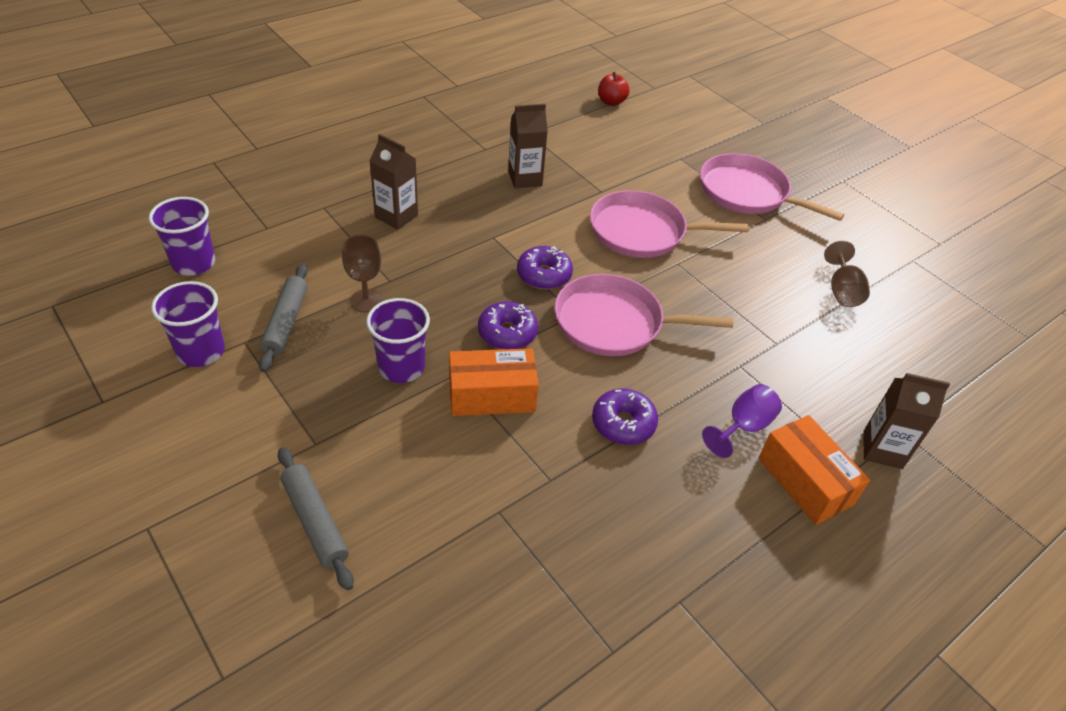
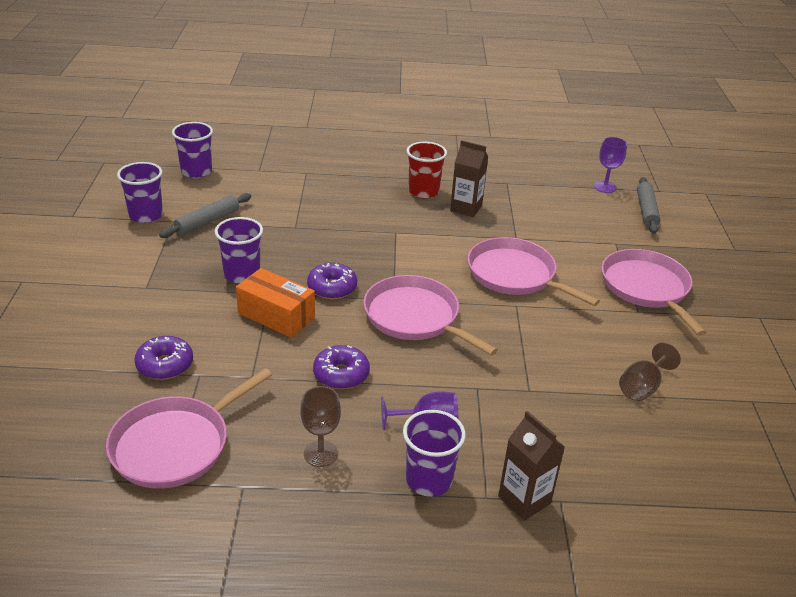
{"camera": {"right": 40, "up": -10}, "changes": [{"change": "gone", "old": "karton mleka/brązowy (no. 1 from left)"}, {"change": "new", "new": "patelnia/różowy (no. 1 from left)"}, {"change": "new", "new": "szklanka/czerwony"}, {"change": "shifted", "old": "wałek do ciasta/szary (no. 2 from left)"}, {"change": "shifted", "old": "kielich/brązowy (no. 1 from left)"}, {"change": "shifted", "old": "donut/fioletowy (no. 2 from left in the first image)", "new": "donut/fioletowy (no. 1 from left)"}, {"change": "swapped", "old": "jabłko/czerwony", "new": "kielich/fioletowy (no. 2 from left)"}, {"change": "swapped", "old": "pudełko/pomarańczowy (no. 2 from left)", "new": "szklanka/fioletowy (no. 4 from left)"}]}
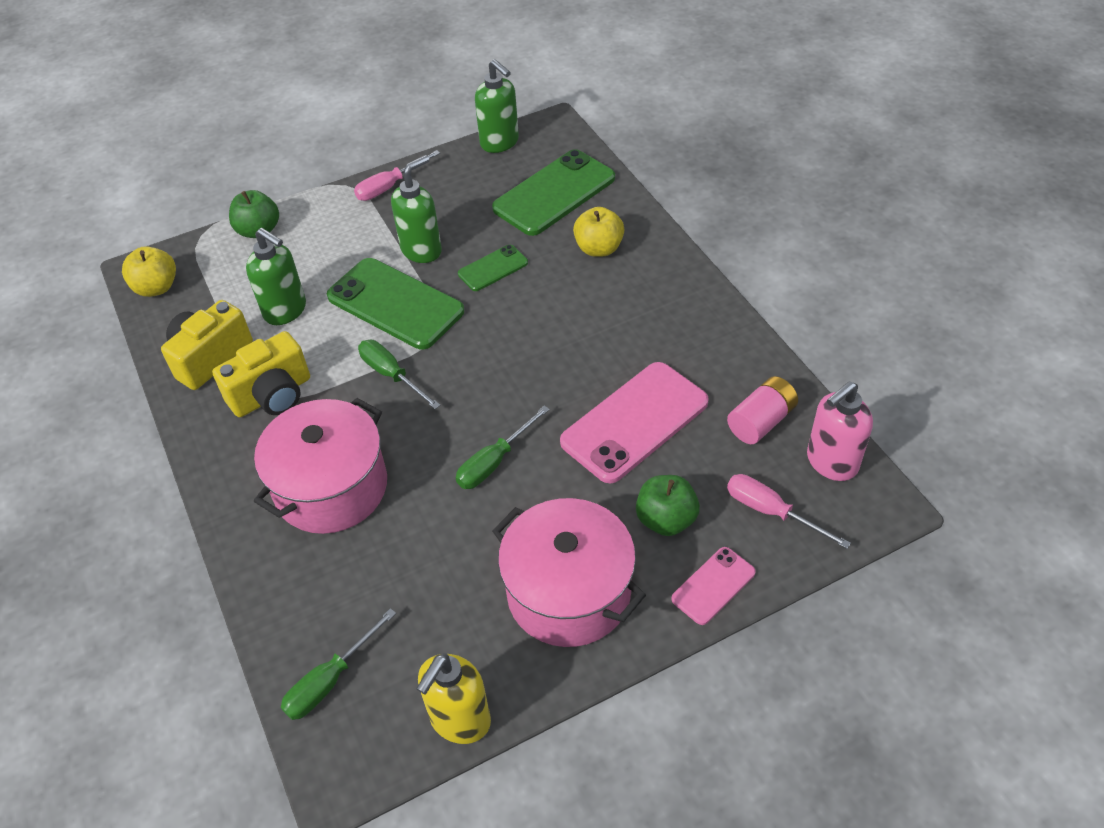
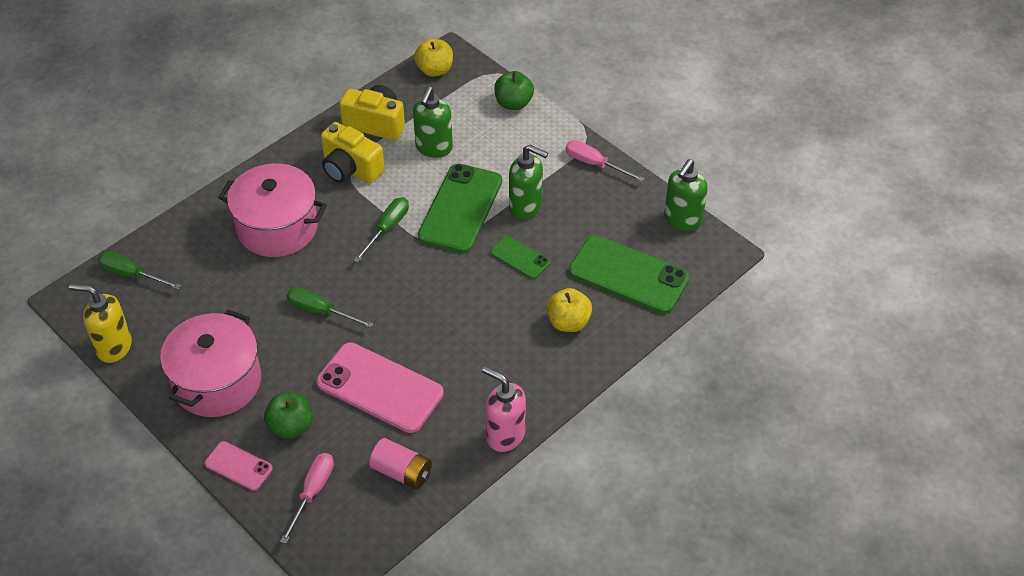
{"camera": {"right": 70, "up": 0}, "changes": [{"change": "shifted", "old": "dozownik mydła/różowy"}]}
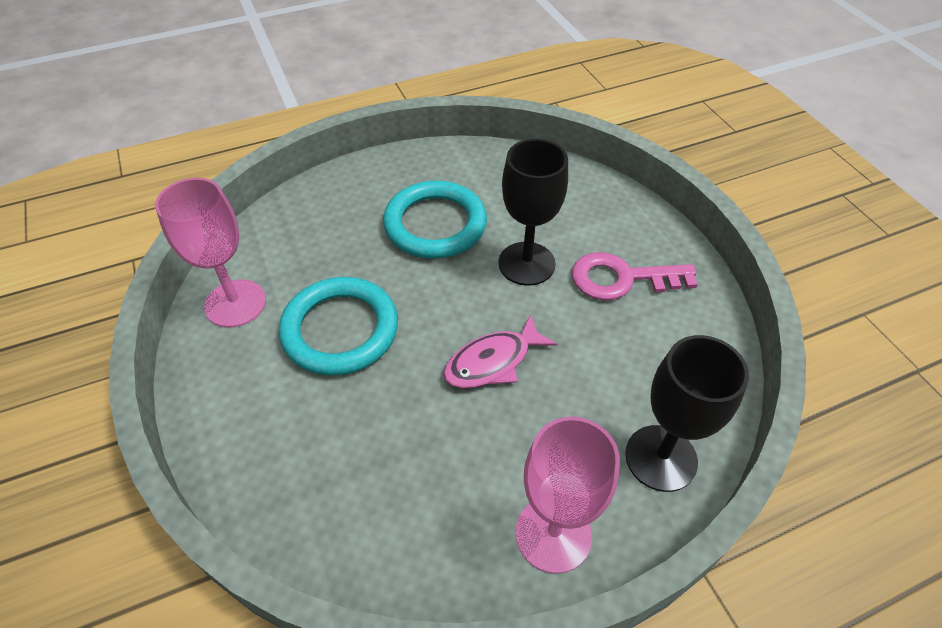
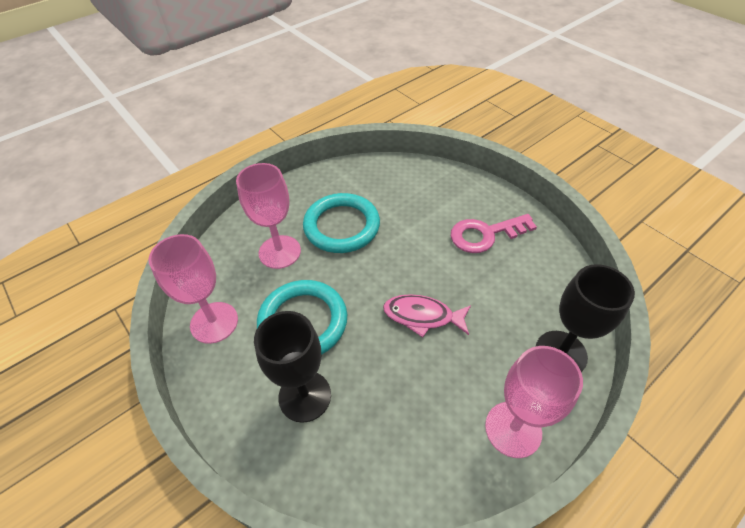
{"camera": {"right": -15, "up": 0}, "changes": [{"change": "new", "new": "kielich/różowy (no. 2 from left)"}, {"change": "shifted", "old": "kielich/czarny (no. 1 from left)"}, {"change": "rotated", "old": "ryba/różowy", "degrees": 60}]}
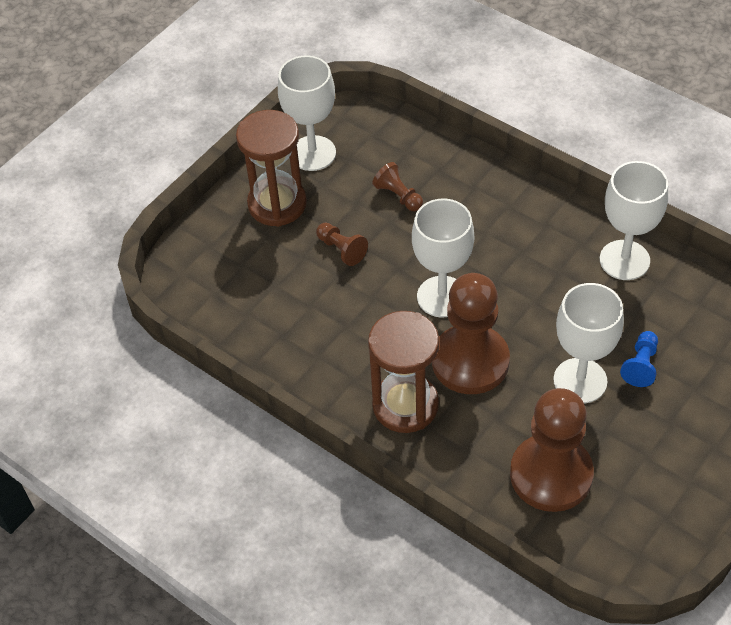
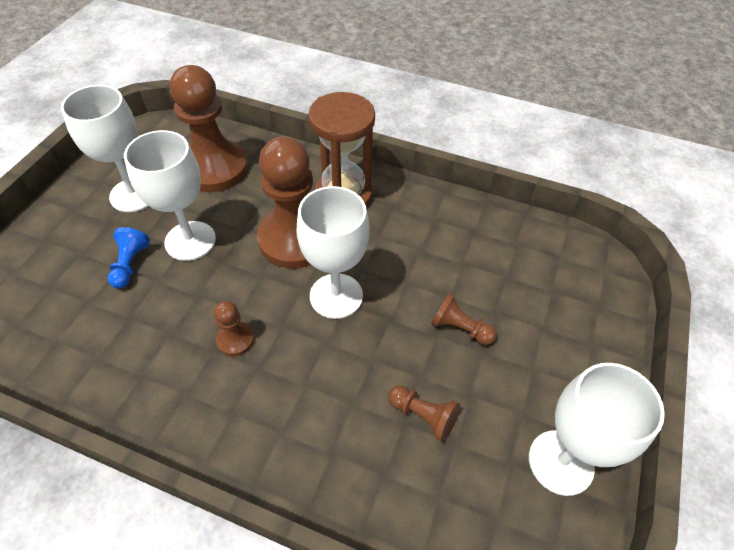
{"camera": {"right": 160, "up": 0}, "changes": [{"change": "gone", "old": "klepsydra/brązowy (no. 1 from left)"}, {"change": "new", "new": "pionek/brązowy (no. 2 from left)"}, {"change": "shifted", "old": "kielich/biały (no. 4 from left in the first image)", "new": "kielich/biały (no. 1 from left)"}]}
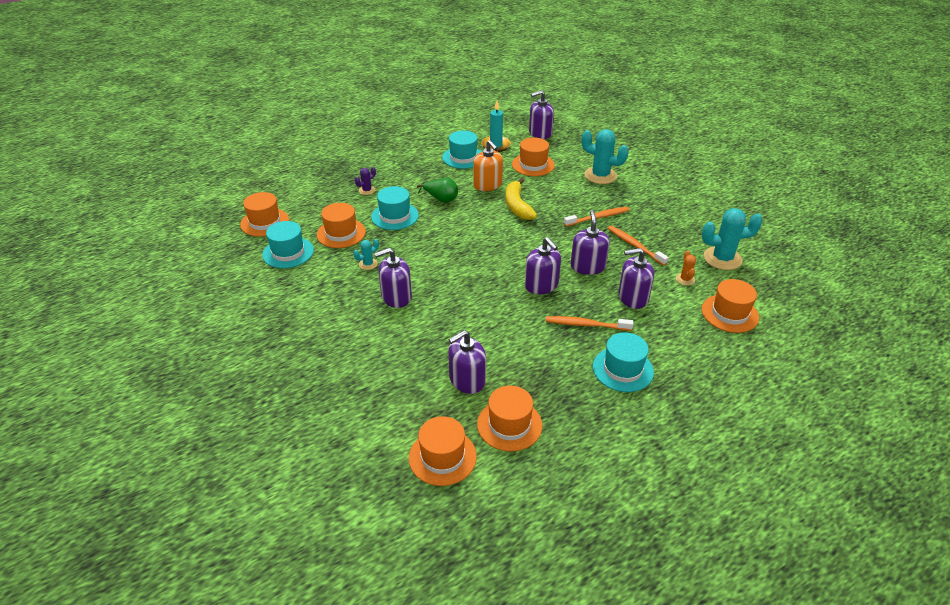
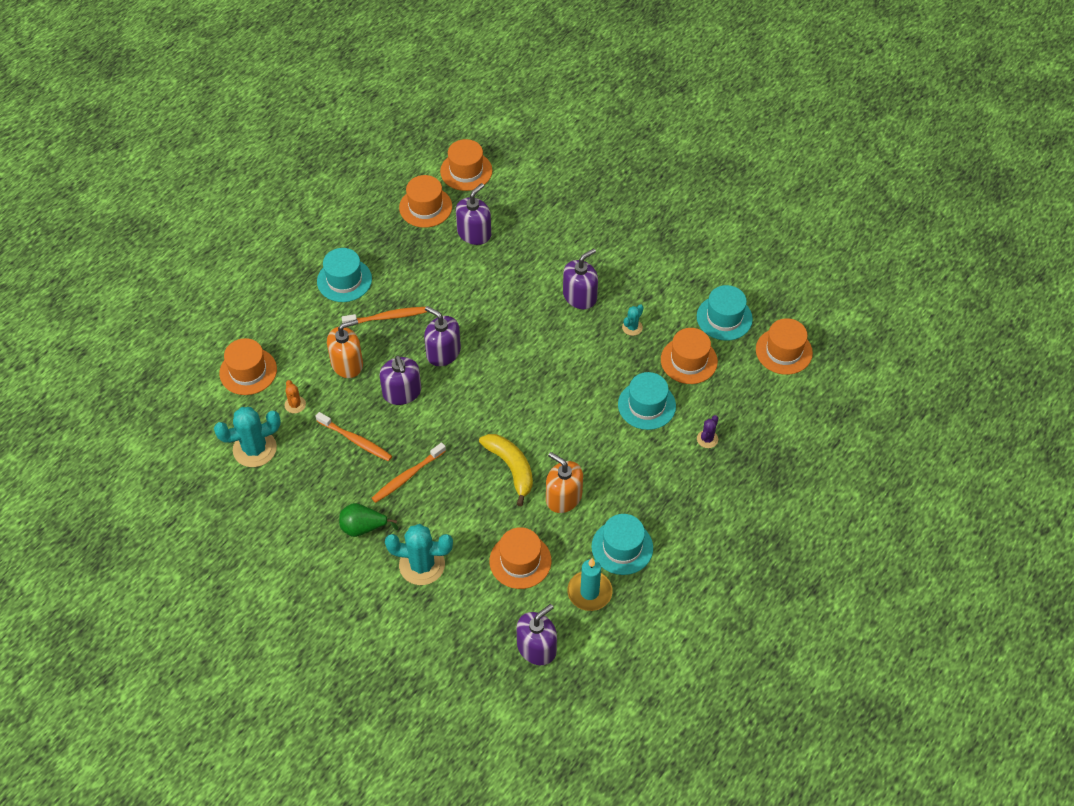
{"camera": {"right": 160, "up": 15}, "changes": [{"change": "shifted", "old": "gruszka/zielony"}, {"change": "repainted", "old": "dozownik mydła/fioletowy (no. 6 from left)", "new": "dozownik mydła/pomarańczowy (no. 1 from left)"}]}
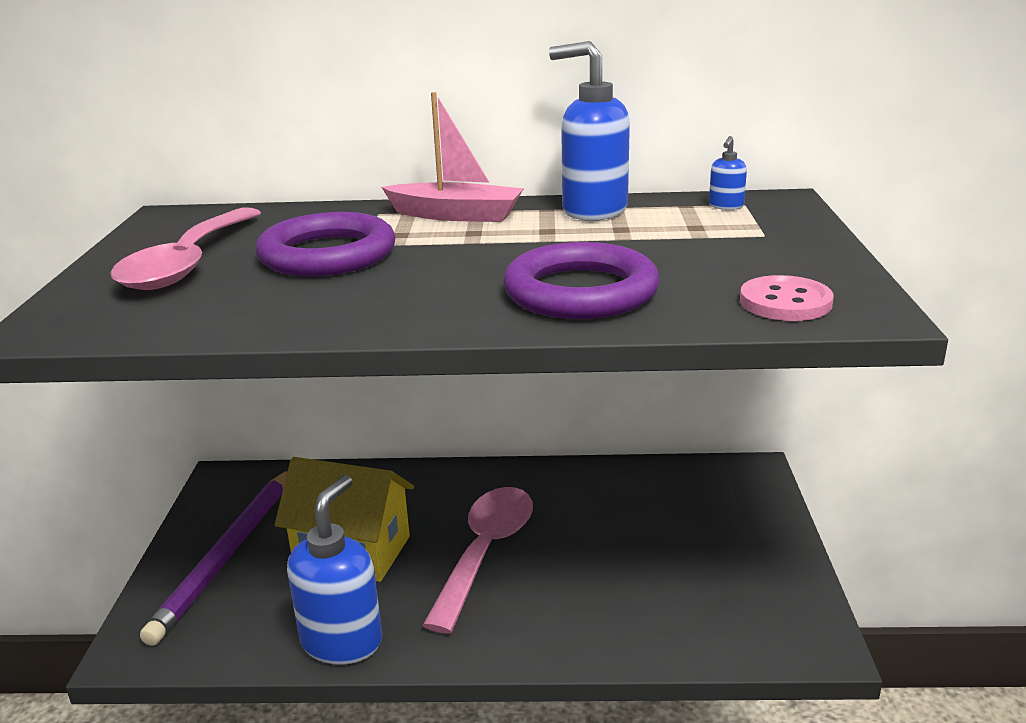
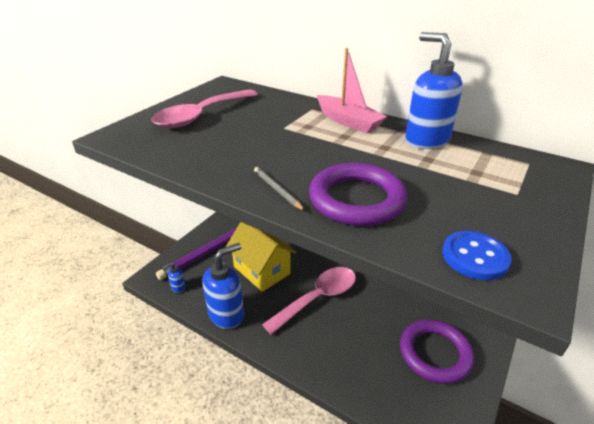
{"camera": {"right": 30, "up": 10}, "changes": [{"change": "new", "new": "ołówek/szary"}, {"change": "shifted", "old": "pierścień/fioletowy (no. 1 from left in the first image)", "new": "pierścień/fioletowy (no. 2 from left)"}, {"change": "shifted", "old": "dozownik mydła/niebieski (no. 3 from left in the first image)", "new": "dozownik mydła/niebieski (no. 1 from left)"}, {"change": "repainted", "old": "guzik/różowy", "new": "guzik/niebieski"}]}
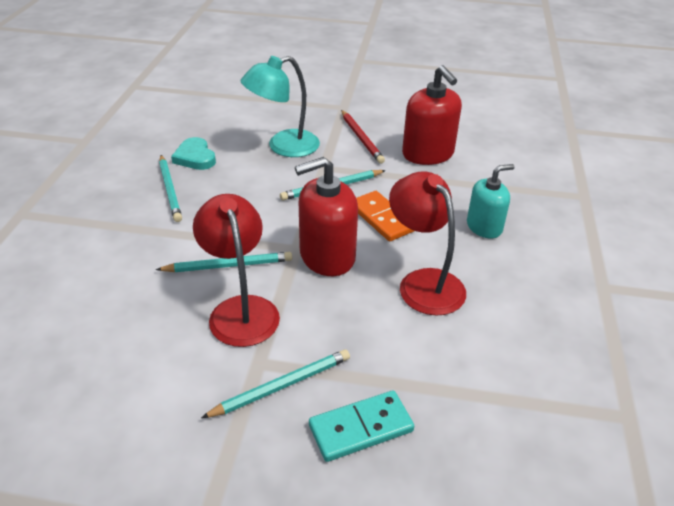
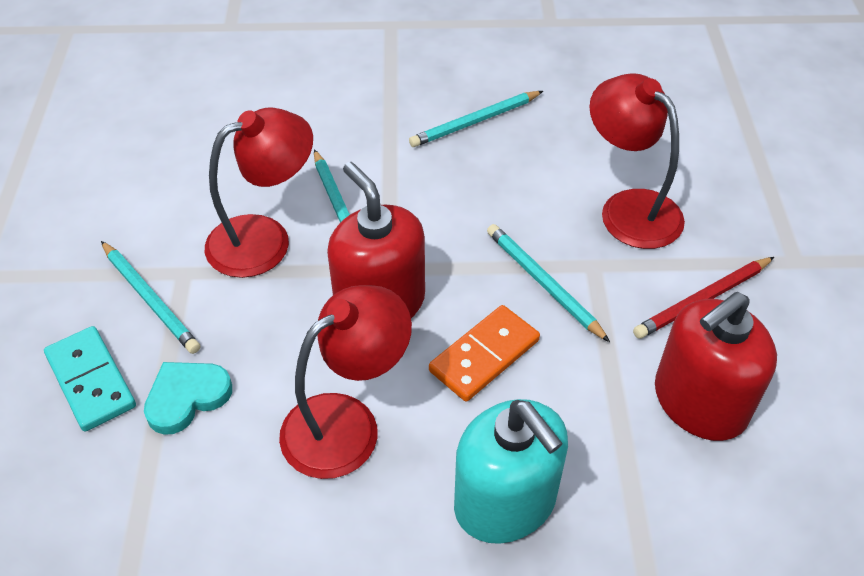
{"camera": {"right": 80, "up": 10}, "changes": [{"change": "shifted", "old": "serce/turkusowy"}, {"change": "repainted", "old": "lampka/turkusowy", "new": "lampka/czerwony (no. 3 from left)"}, {"change": "scaled", "old": "dozownik mydła/turkusowy", "factor": 1.53}]}
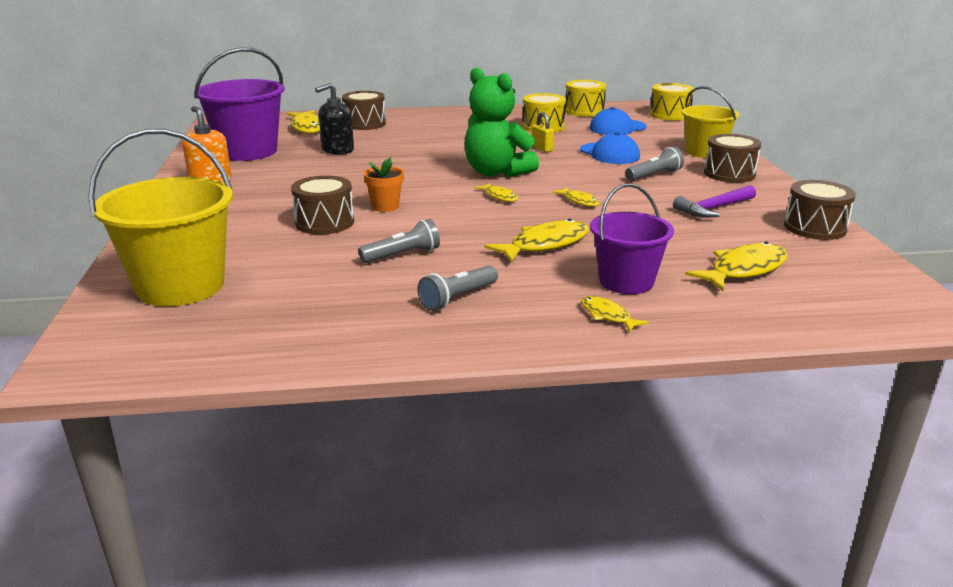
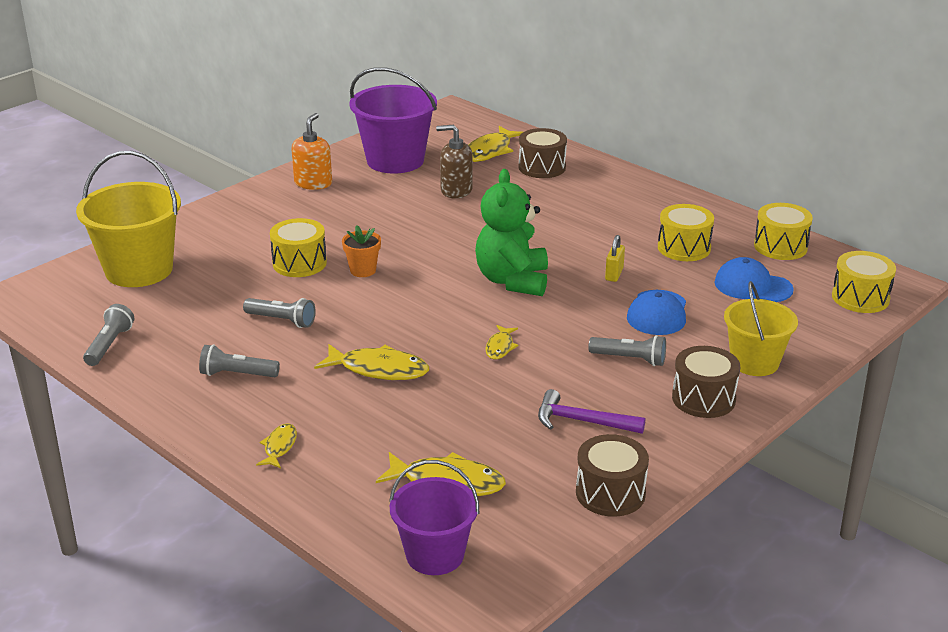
{"camera": {"right": 50, "up": 5}, "changes": [{"change": "gone", "old": "ryba/żółty (no. 2 from left)"}, {"change": "new", "new": "latarka/szary (no. 1 from left)"}, {"change": "shifted", "old": "wiadro/fioletowy (no. 2 from left)"}, {"change": "repainted", "old": "bęben/brązowy (no. 1 from left)", "new": "bęben/żółty (no. 1 from left)"}, {"change": "repainted", "old": "dozownik mydła/czarny", "new": "dozownik mydła/brązowy"}]}
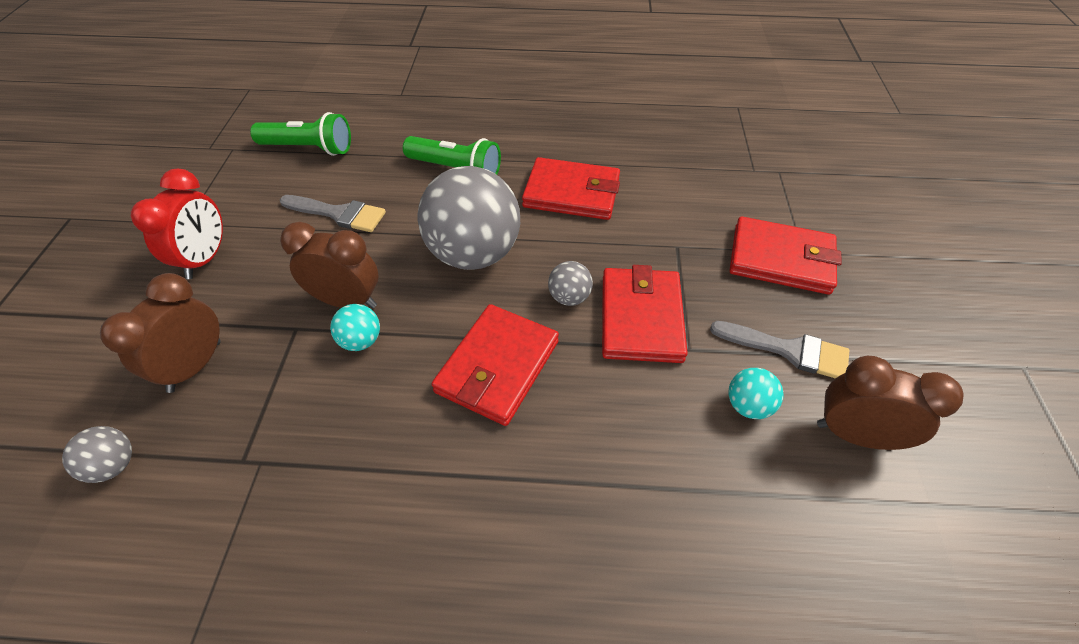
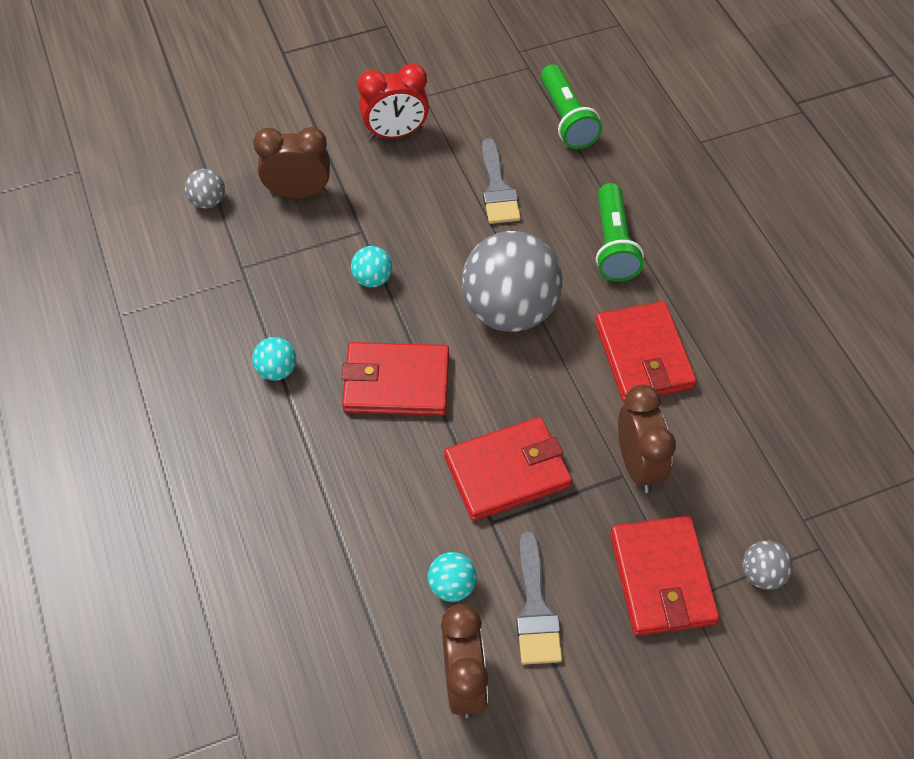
{"camera": {"right": 65, "up": 5}, "changes": [{"change": "new", "new": "piłka/turkusowy (no. 1 from left)"}, {"change": "shifted", "old": "budzik/brązowy (no. 2 from left in the first image)", "new": "budzik/brązowy (no. 3 from left)"}, {"change": "shifted", "old": "piłka/szary (no. 3 from left)"}]}
